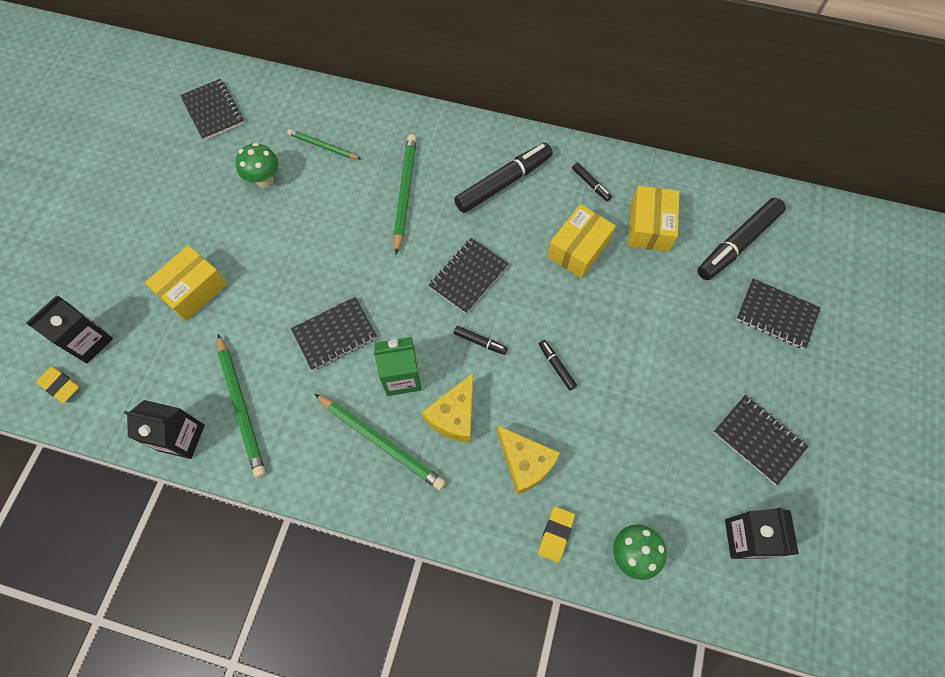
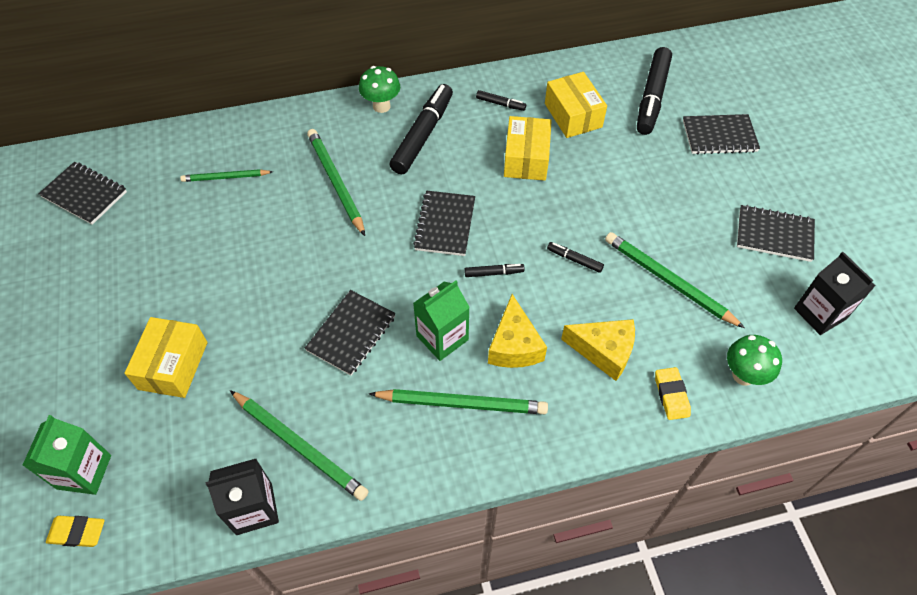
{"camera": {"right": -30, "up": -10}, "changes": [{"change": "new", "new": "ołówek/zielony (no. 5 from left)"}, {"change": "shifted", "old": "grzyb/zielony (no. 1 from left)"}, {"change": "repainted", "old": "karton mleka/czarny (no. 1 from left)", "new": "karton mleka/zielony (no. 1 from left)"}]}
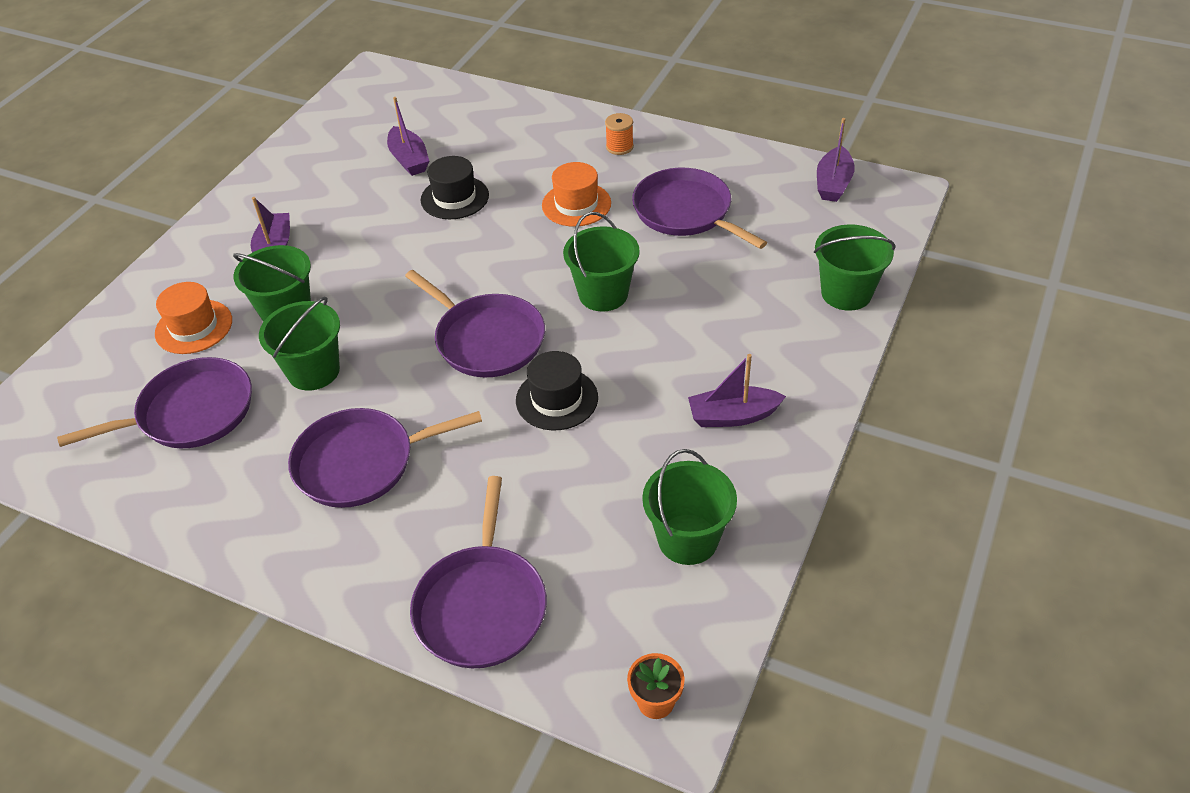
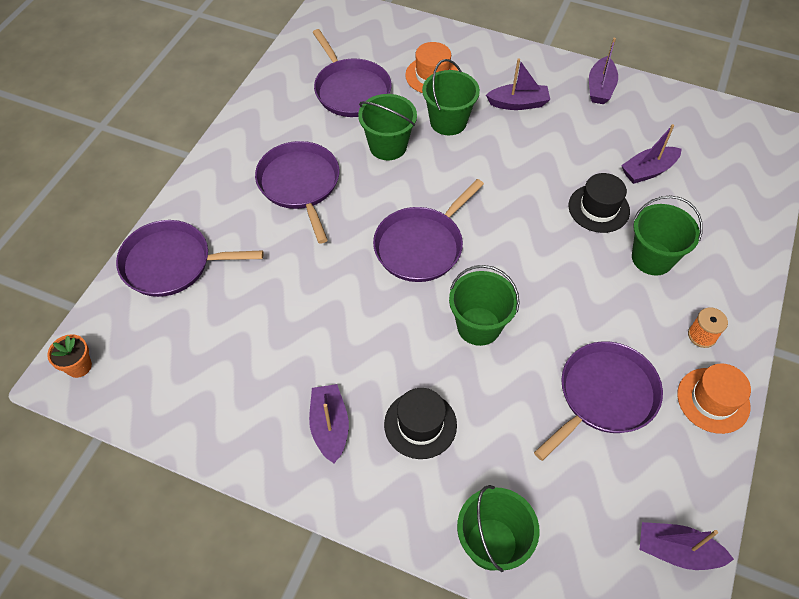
{"camera": {"right": 85, "up": 10}, "changes": [{"change": "new", "new": "łódka/fioletowy (no. 3 from left)"}, {"change": "shifted", "old": "kapelusz/czarny (no. 2 from left in the first image)", "new": "kapelusz/czarny (no. 1 from left)"}, {"change": "shifted", "old": "kapelusz/pomarańczowy (no. 2 from left)"}, {"change": "shifted", "old": "wiadro/zielony (no. 4 from left in the first image)", "new": "wiadro/zielony (no. 5 from left)"}]}
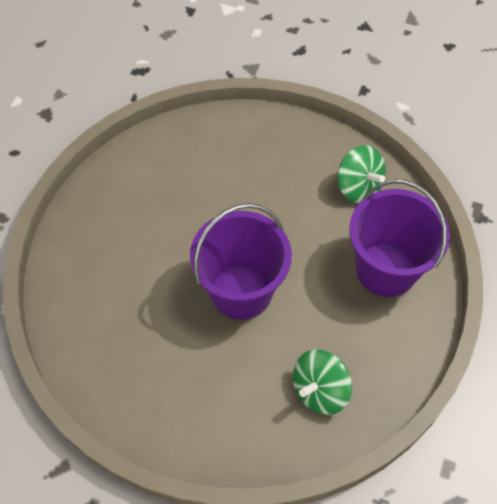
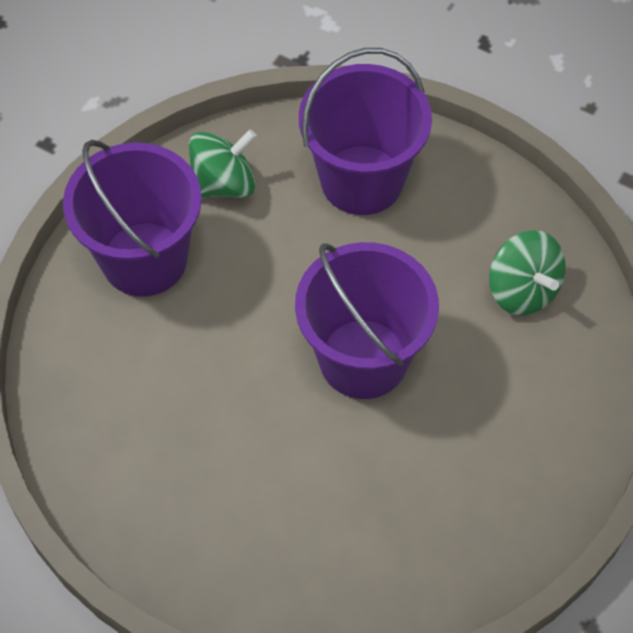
{"camera": {"right": -80, "up": 0}, "changes": [{"change": "new", "new": "wiadro/fioletowy (no. 1 from left)"}]}
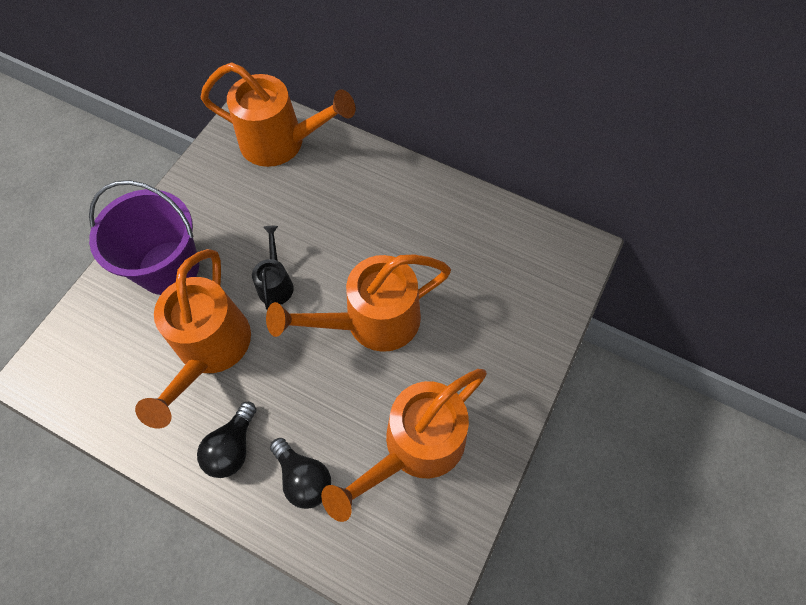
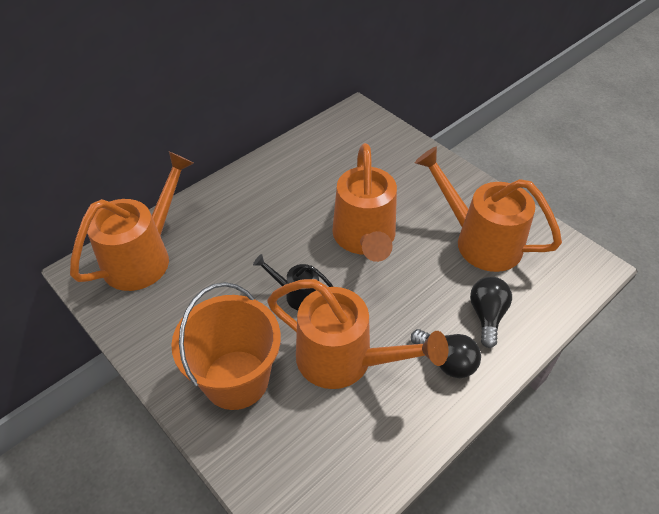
{"camera": {"right": -70, "up": -15}, "changes": [{"change": "repainted", "old": "wiadro/fioletowy", "new": "wiadro/pomarańczowy"}, {"change": "rotated", "old": "żarówka/czarny (no. 2 from left)", "degrees": -60}, {"change": "rotated", "old": "konewka/pomarańczowy (no. 4 from left)", "degrees": 150}]}
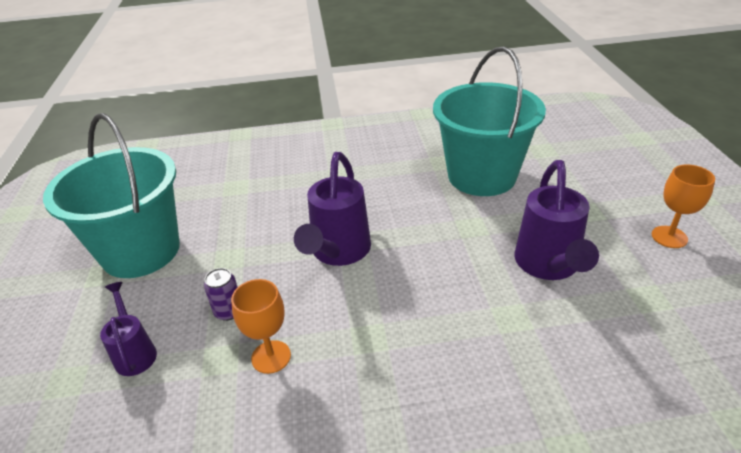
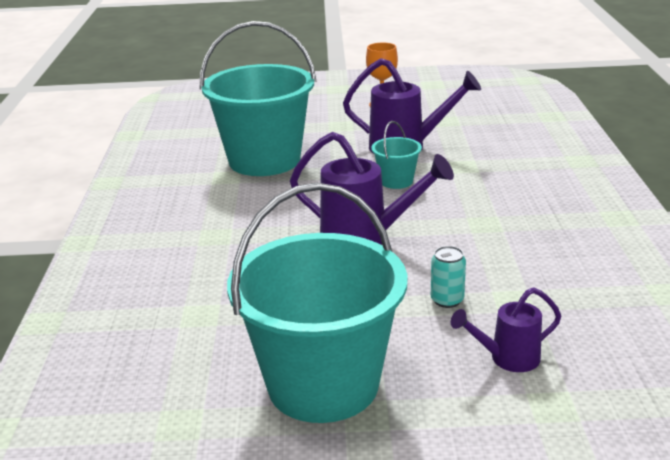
{"camera": {"right": -85, "up": -10}, "changes": [{"change": "gone", "old": "kielich/pomarańczowy (no. 1 from left)"}, {"change": "new", "new": "wiadro/turkusowy (no. 3 from left)"}, {"change": "repainted", "old": "puszka/fioletowy", "new": "puszka/turkusowy"}]}
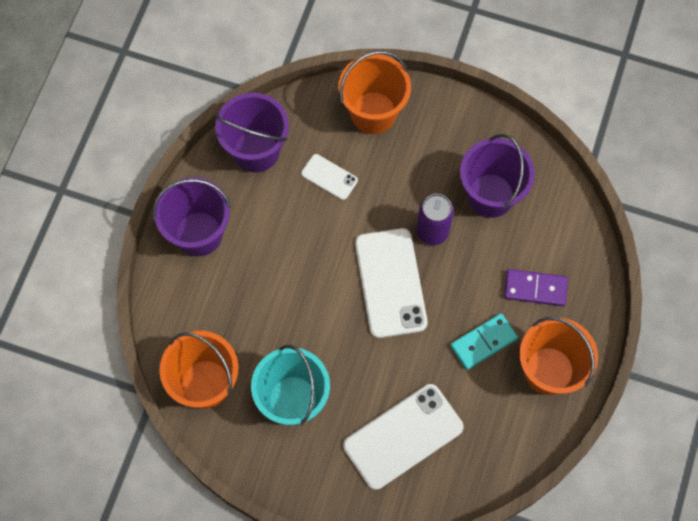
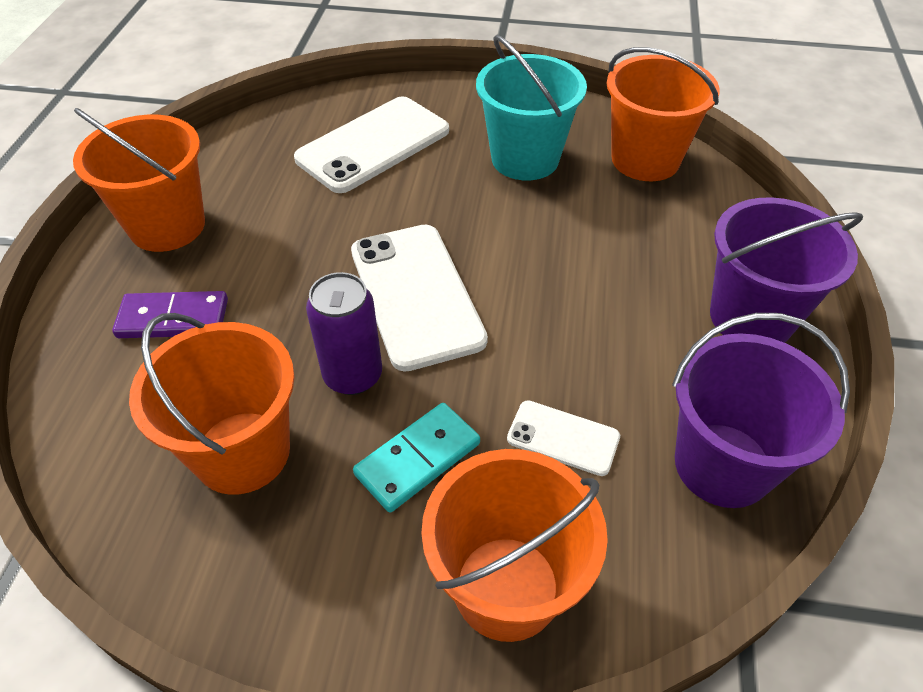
{"camera": {"right": 170, "up": -20}, "changes": [{"change": "shifted", "old": "kostka domina/turkusowy"}, {"change": "repainted", "old": "wiadro/fioletowy (no. 3 from left)", "new": "wiadro/pomarańczowy (no. 2 from left)"}]}
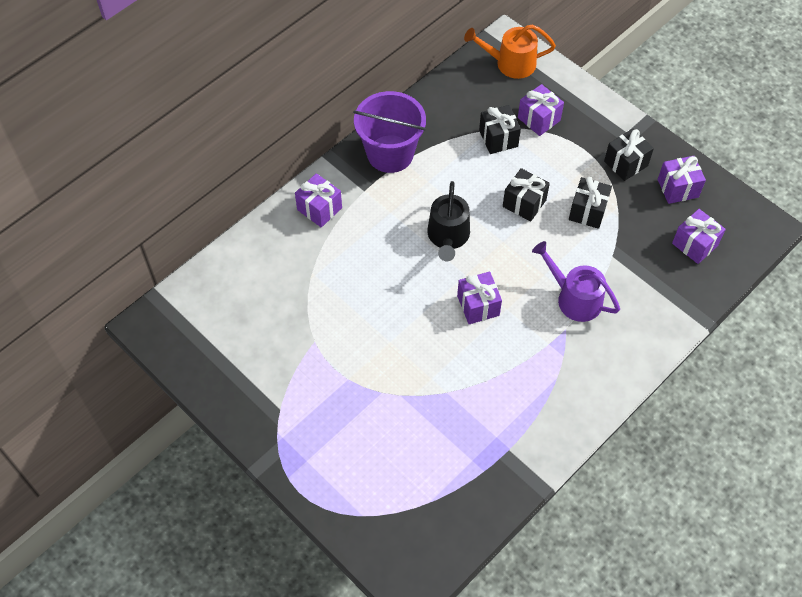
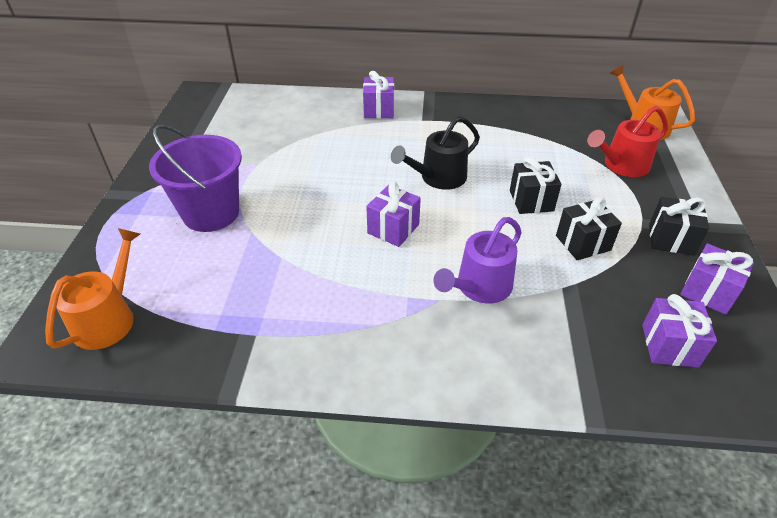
{"camera": {"right": 50, "up": -15}, "changes": [{"change": "gone", "old": "prezent/czarny (no. 1 from left)"}, {"change": "new", "new": "konewka/pomarańczowy (no. 1 from left)"}, {"change": "shifted", "old": "wiadro/fioletowy"}, {"change": "swapped", "old": "prezent/fioletowy (no. 3 from left)", "new": "konewka/czerwony"}, {"change": "rotated", "old": "konewka/fioletowy", "degrees": -135}]}
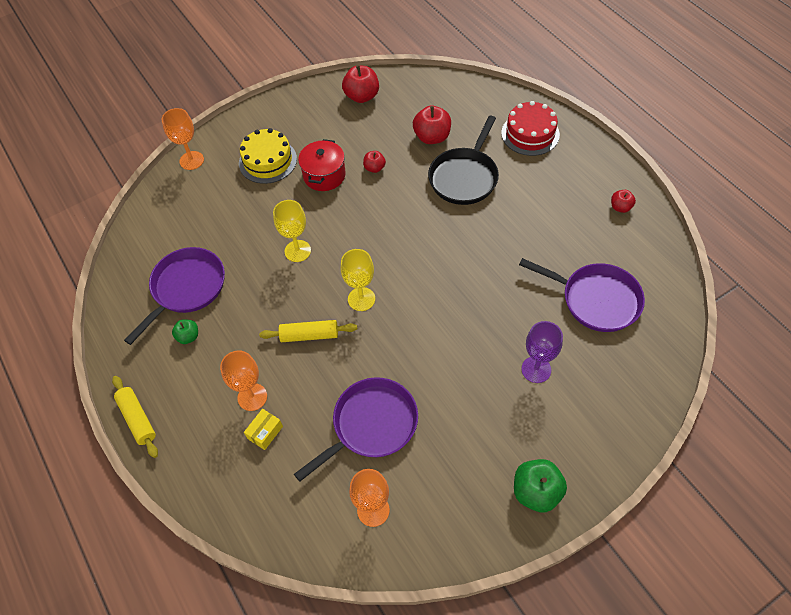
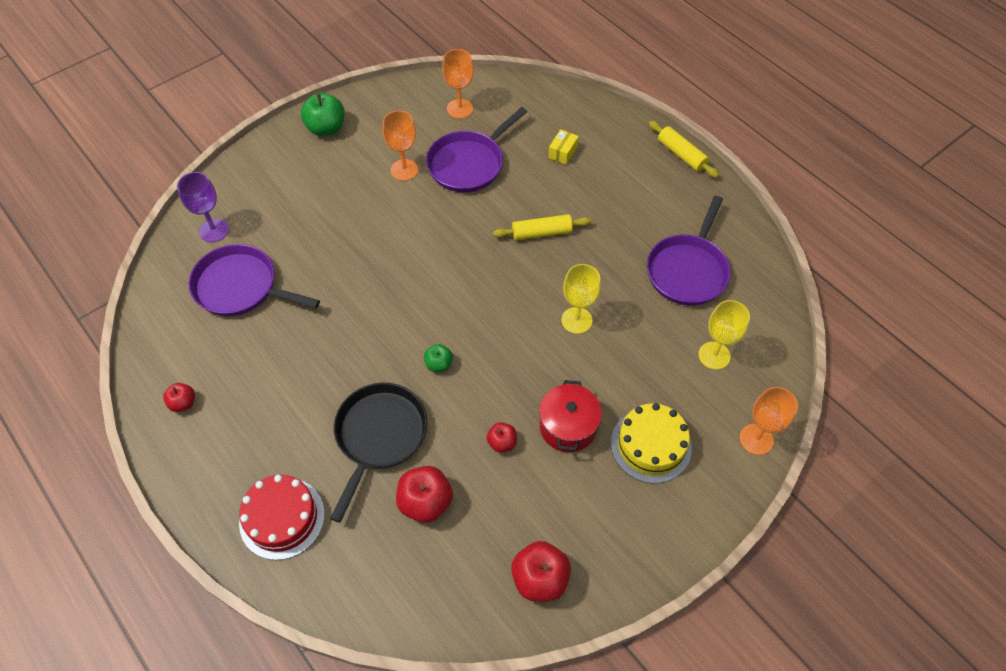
{"camera": {"right": 170, "up": 0}, "changes": [{"change": "shifted", "old": "jabłko/zielony (no. 1 from left in the first image)", "new": "jabłko/zielony (no. 2 from left)"}, {"change": "shifted", "old": "kielich/pomarańczowy (no. 2 from left in the first image)", "new": "kielich/pomarańczowy (no. 1 from left)"}, {"change": "shifted", "old": "kielich/żółty (no. 2 from left)"}, {"change": "shifted", "old": "kielich/fioletowy"}]}
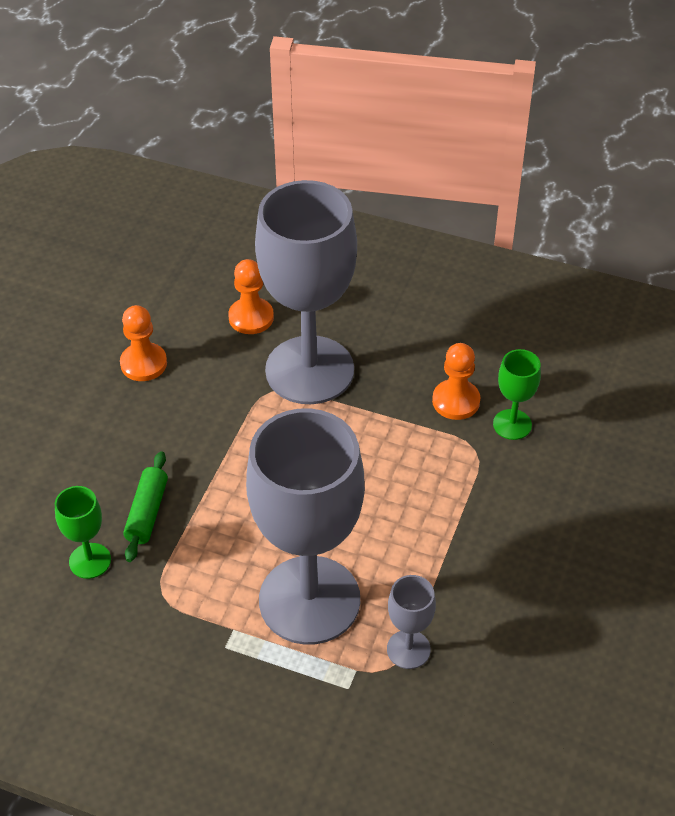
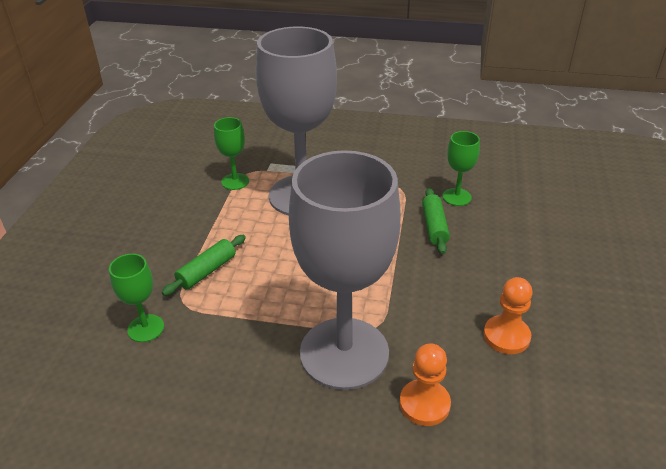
{"camera": {"right": 170, "up": -10}, "changes": [{"change": "gone", "old": "pionek/pomarańczowy (no. 3 from left)"}, {"change": "new", "new": "wałek do ciasta/zielony (no. 1 from left)"}, {"change": "repainted", "old": "kielich/szary (no. 3 from left)", "new": "kielich/zielony (no. 2 from left)"}]}
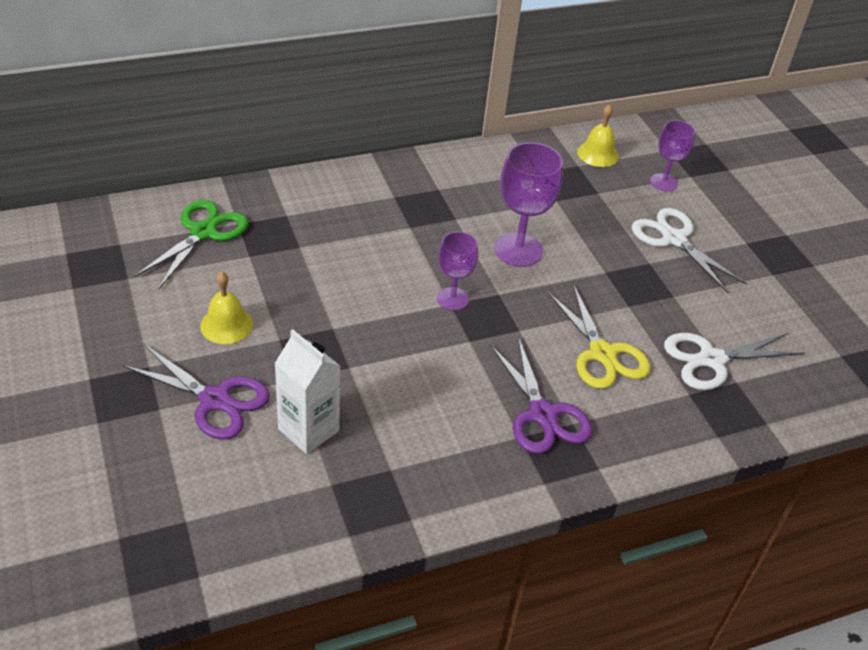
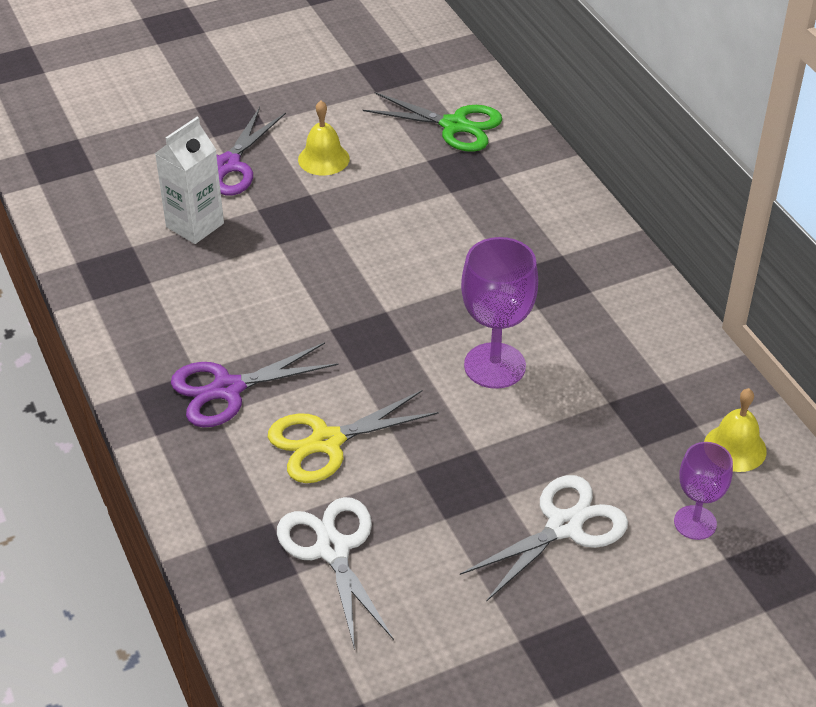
{"camera": {"right": 90, "up": 0}, "changes": [{"change": "gone", "old": "kielich/fioletowy (no. 1 from left)"}]}
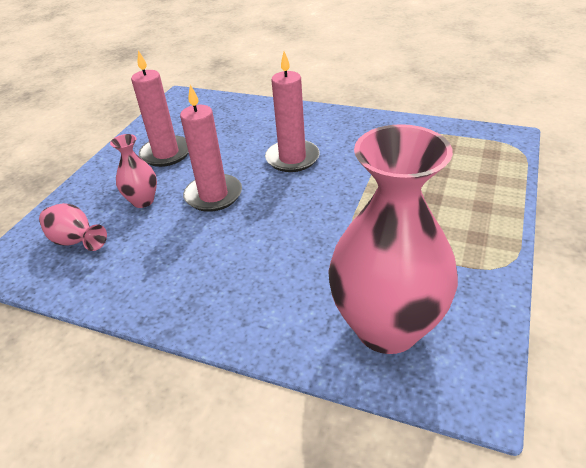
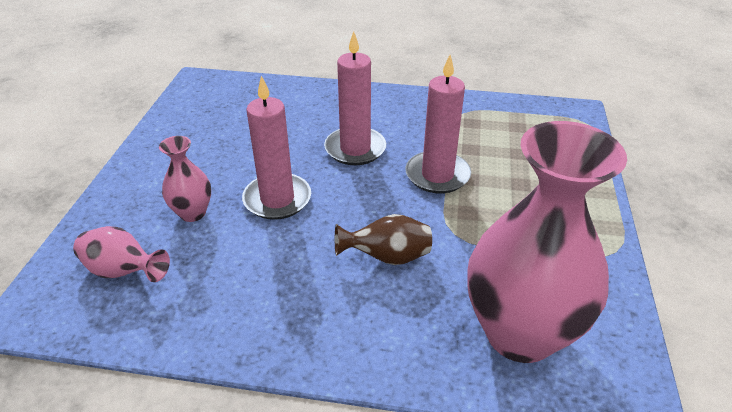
{"camera": {"right": -15, "up": 0}, "changes": [{"change": "new", "new": "wazon/brązowy"}, {"change": "shifted", "old": "świeca/różowy (no. 1 from left in the first image)", "new": "świeca/różowy (no. 3 from left)"}]}
